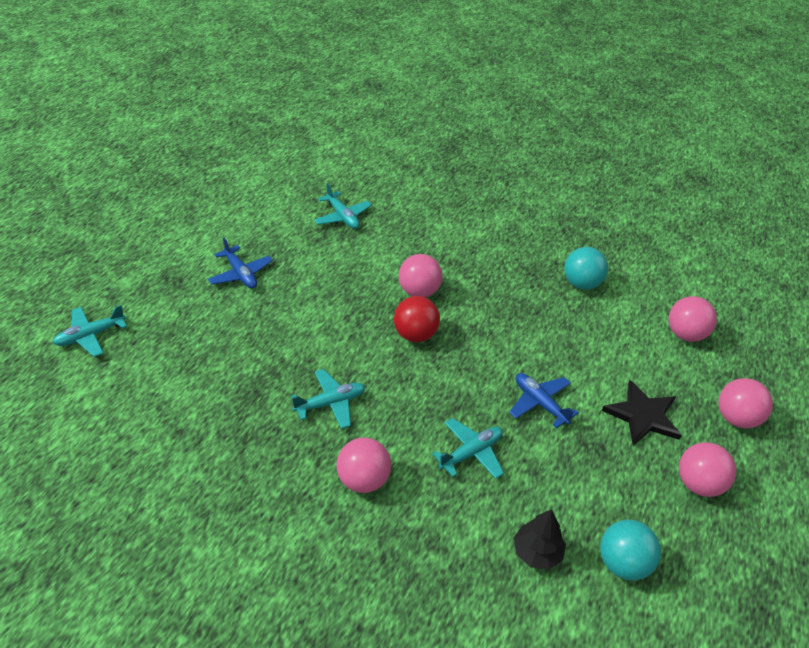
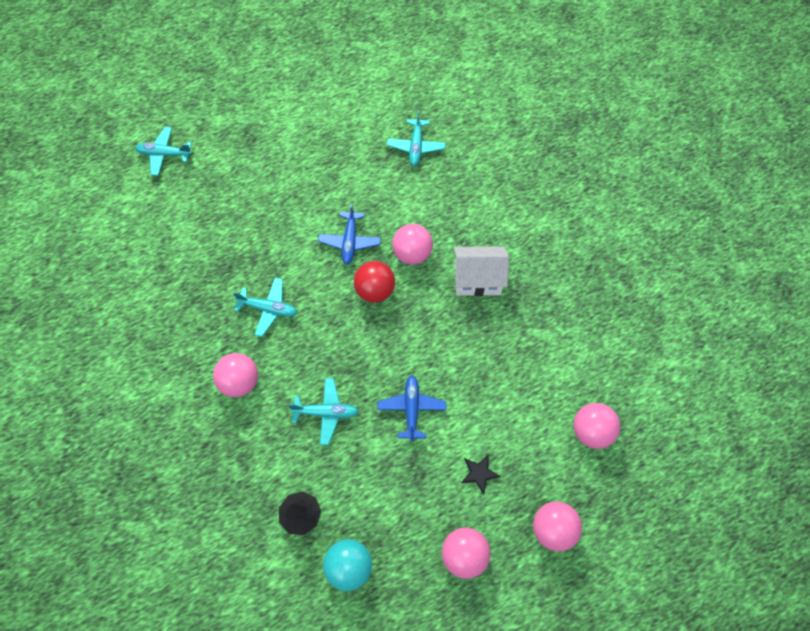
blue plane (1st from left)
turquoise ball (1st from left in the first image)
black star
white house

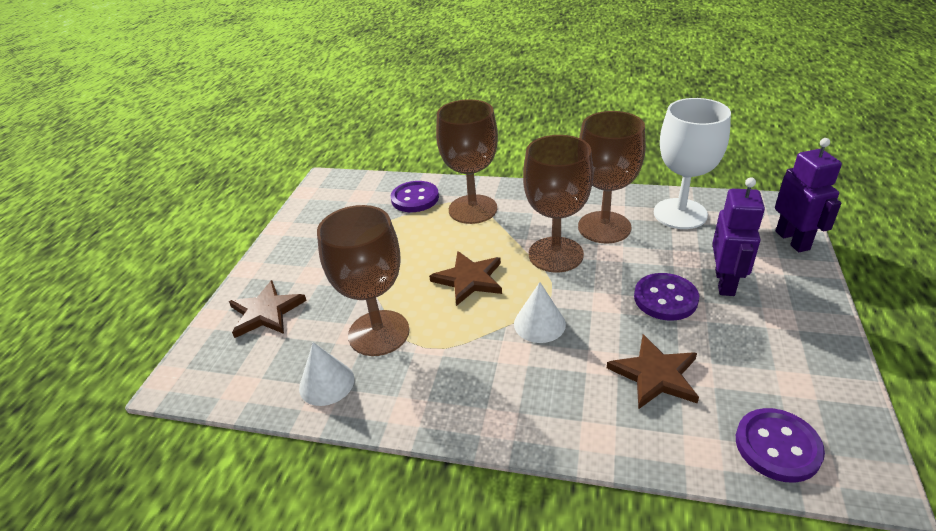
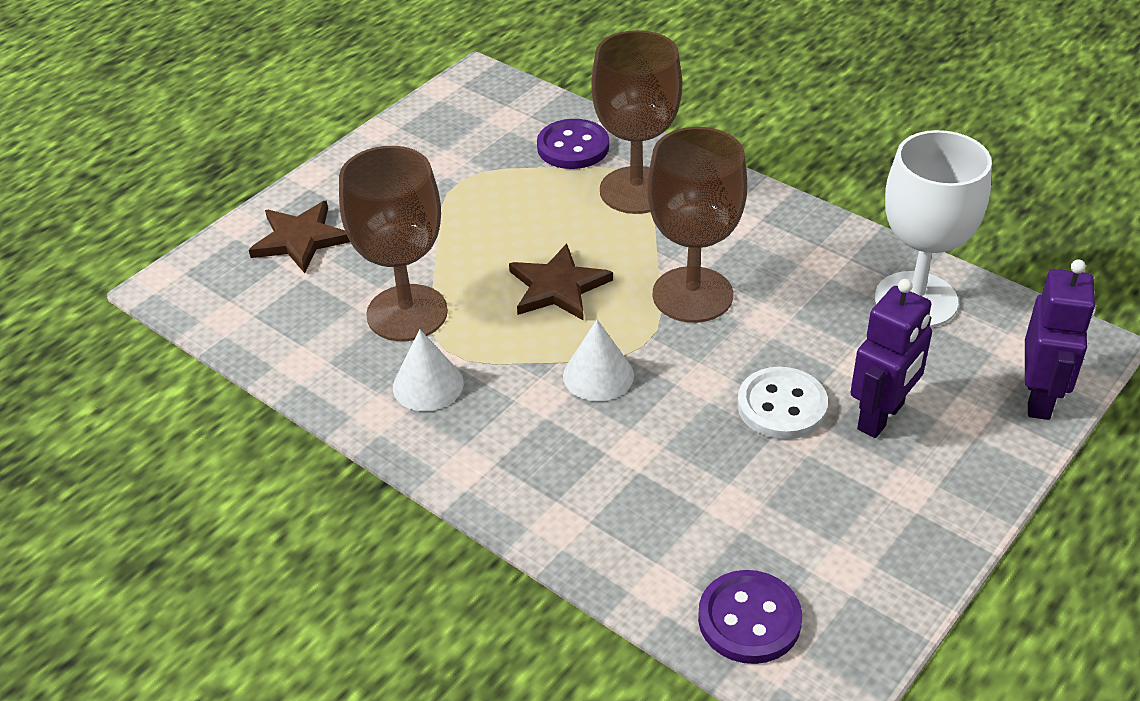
brown goblet (4th from left in the first image)
white button
brown star (3rd from left in the first image)
white cone (1st from left)

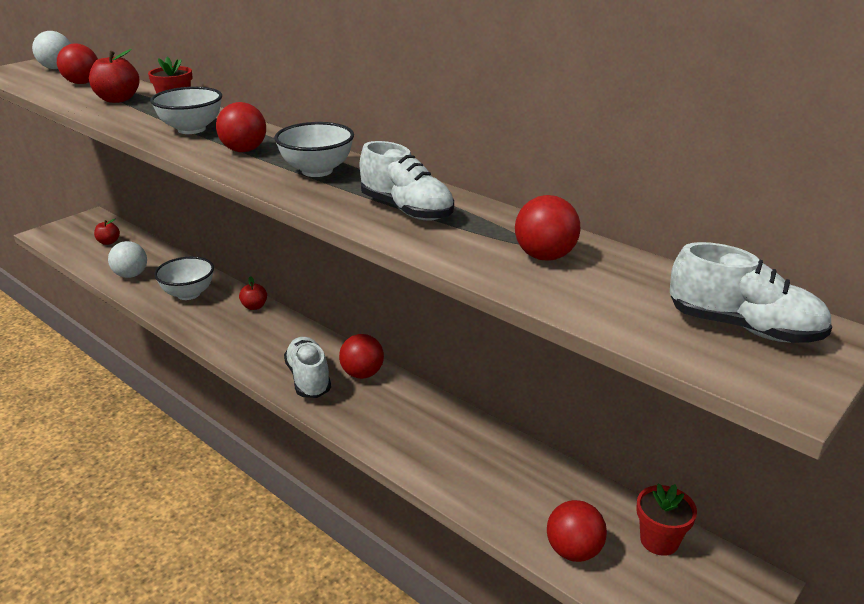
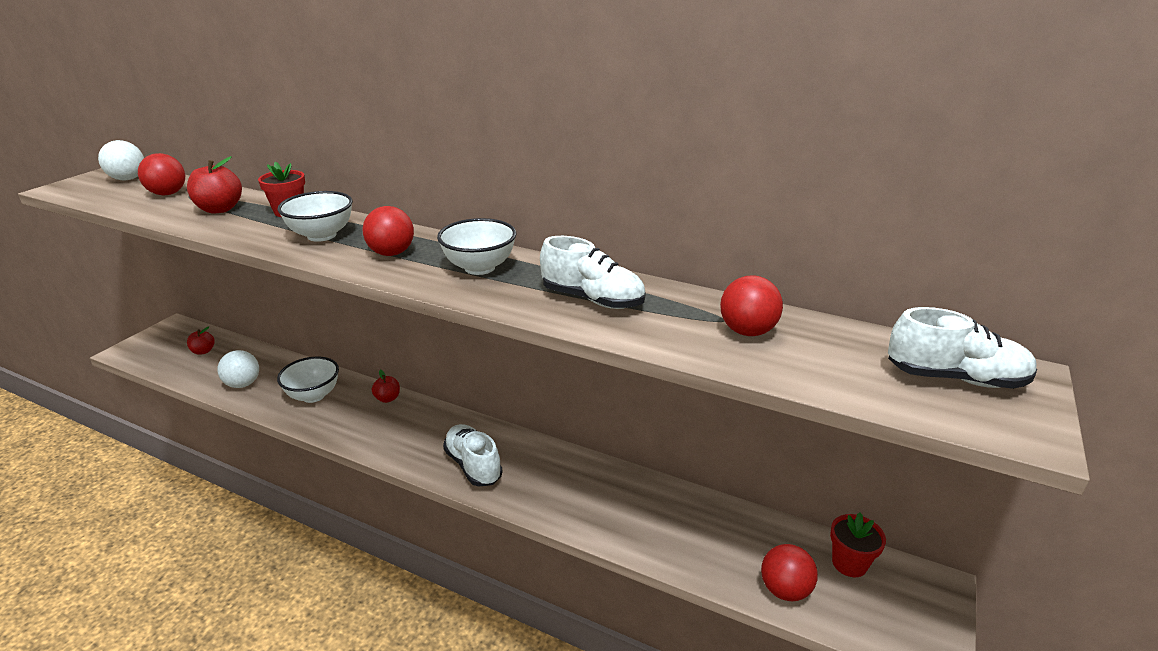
red ball (3rd from left in the first image)

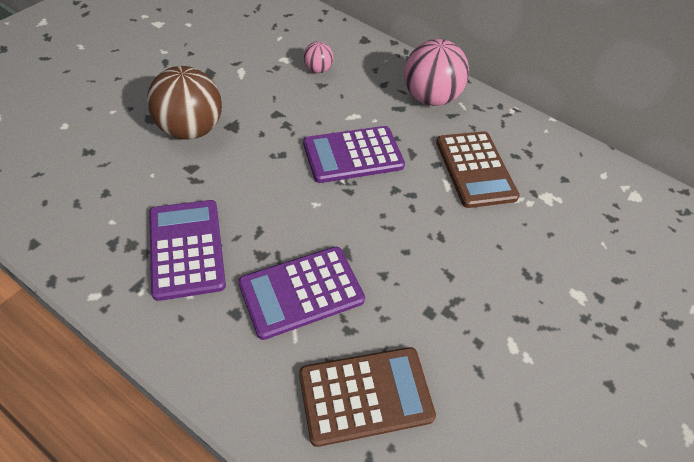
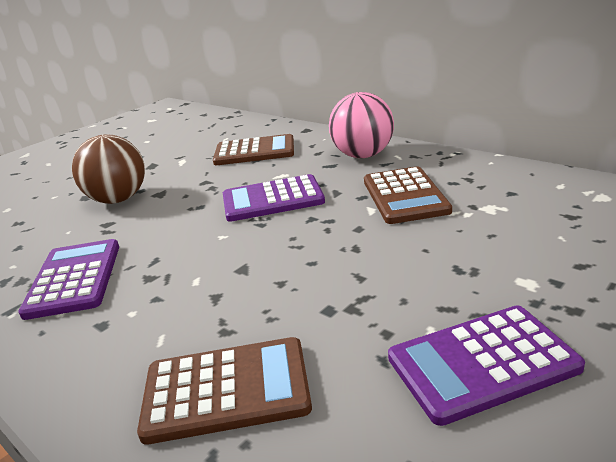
brown calculator (2nd from left)
purple calculator (3rd from left)

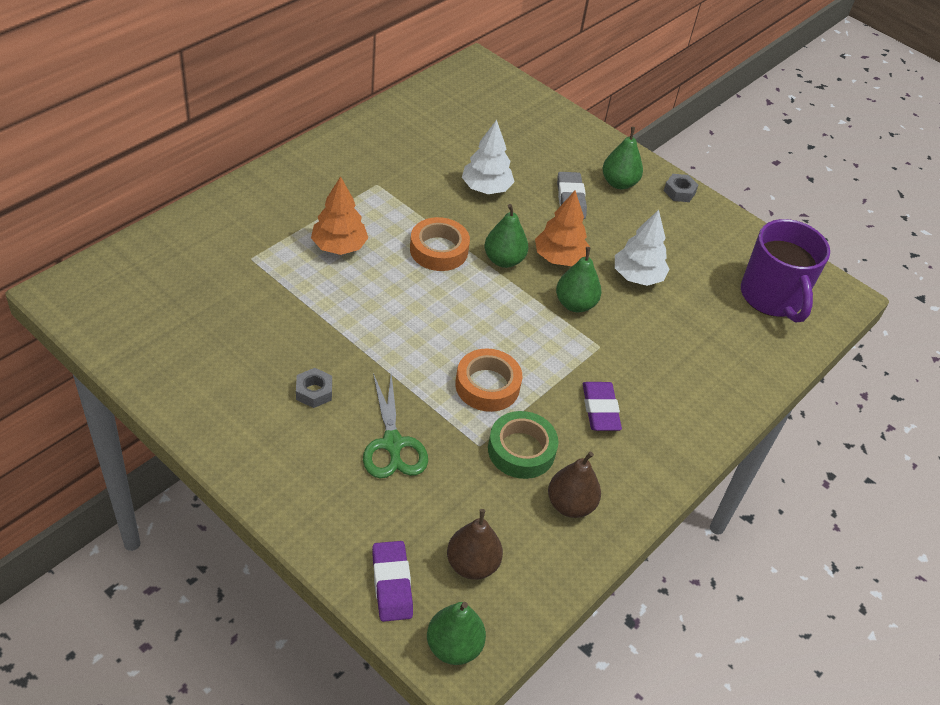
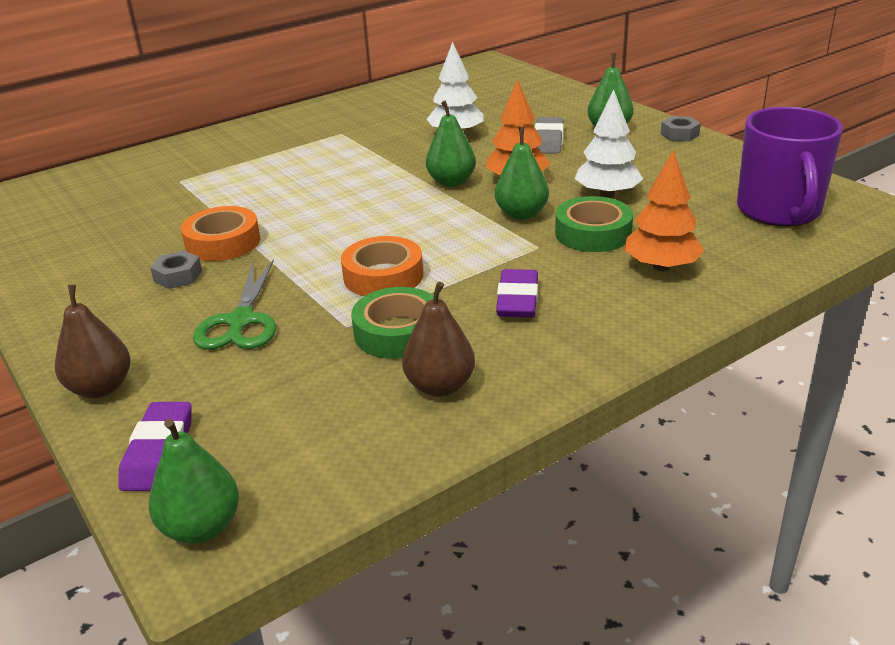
orange tree (2nd from left)
orange tape (1st from left)
brown pear (1st from left)
green tape (2nd from left)

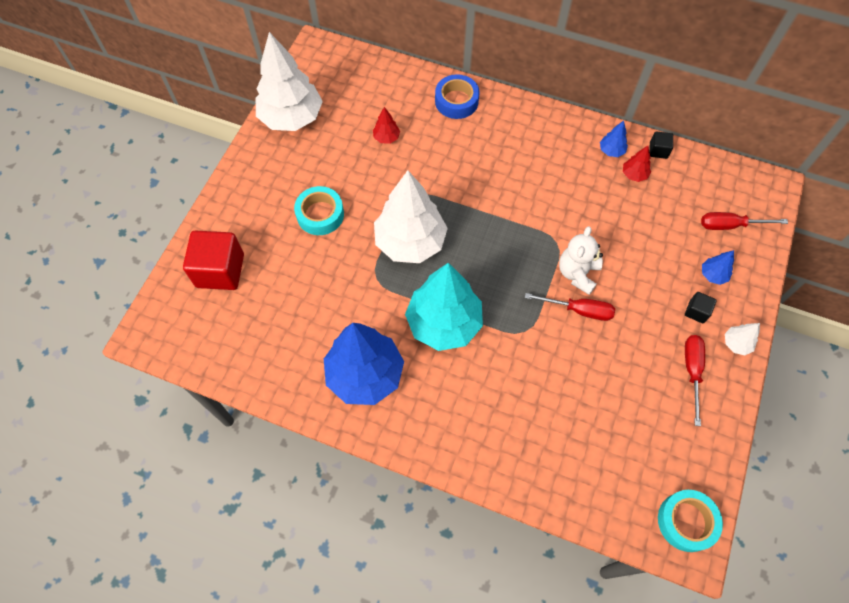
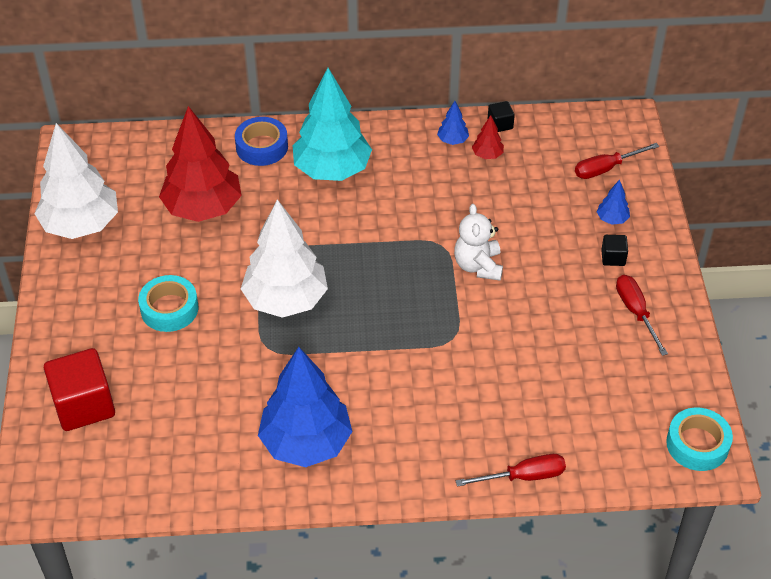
red tree (1st from left)
turquoise tree
red screwdriver (1st from left)
white tree (3rd from left in the first image)

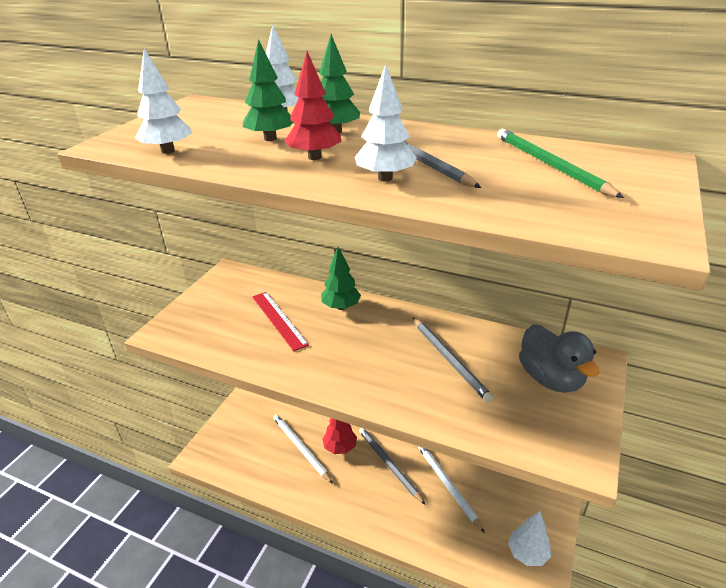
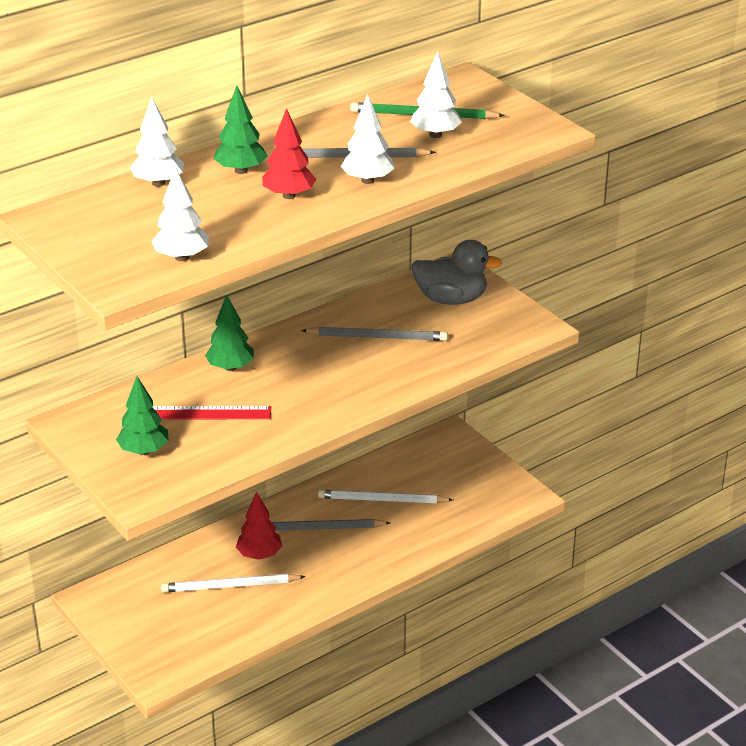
green tree (1st from left)
white tree (4th from left)

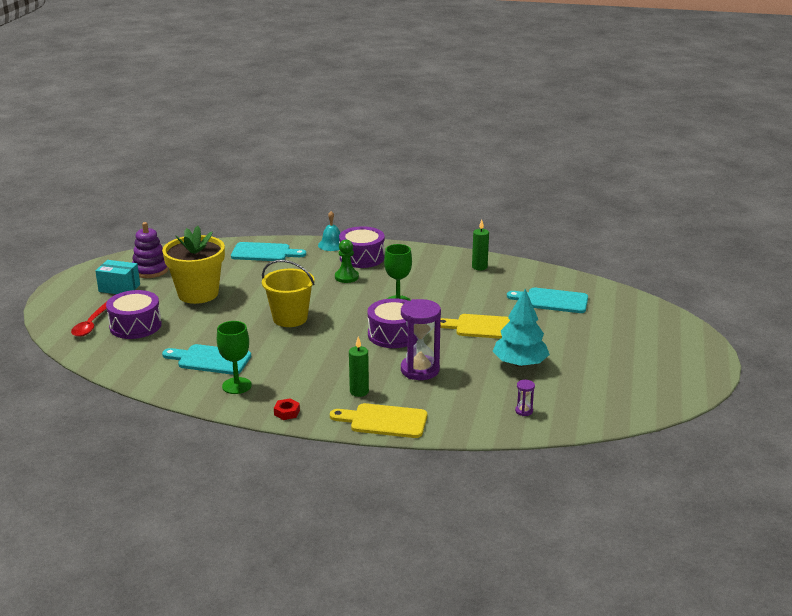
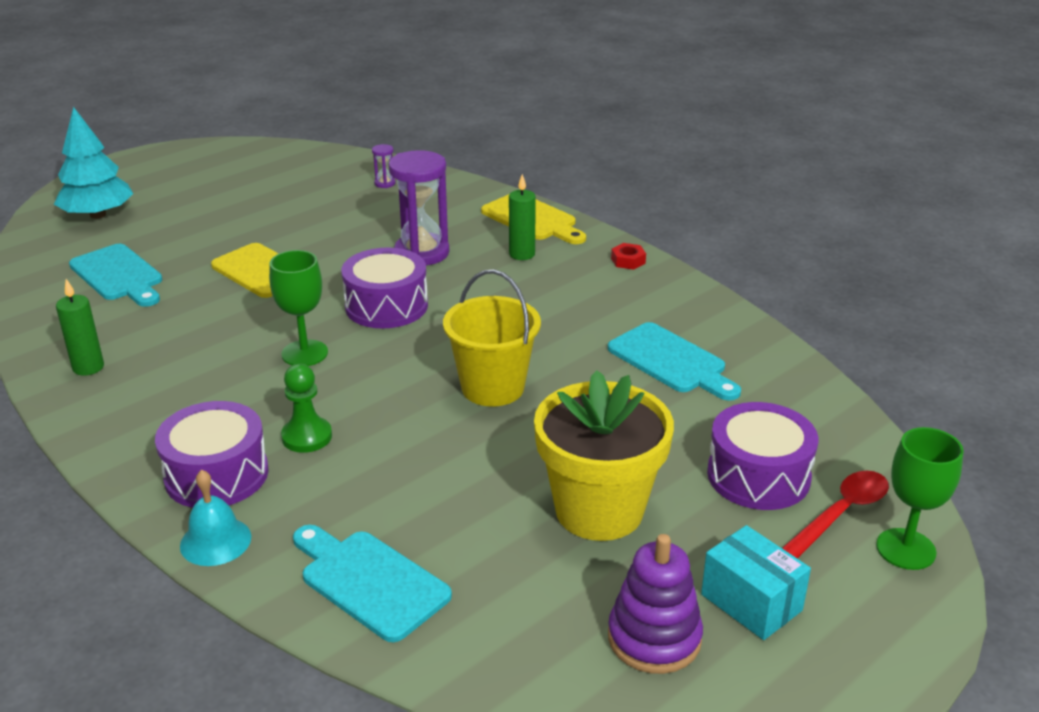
turquoise tree
green goblet (2nd from left)

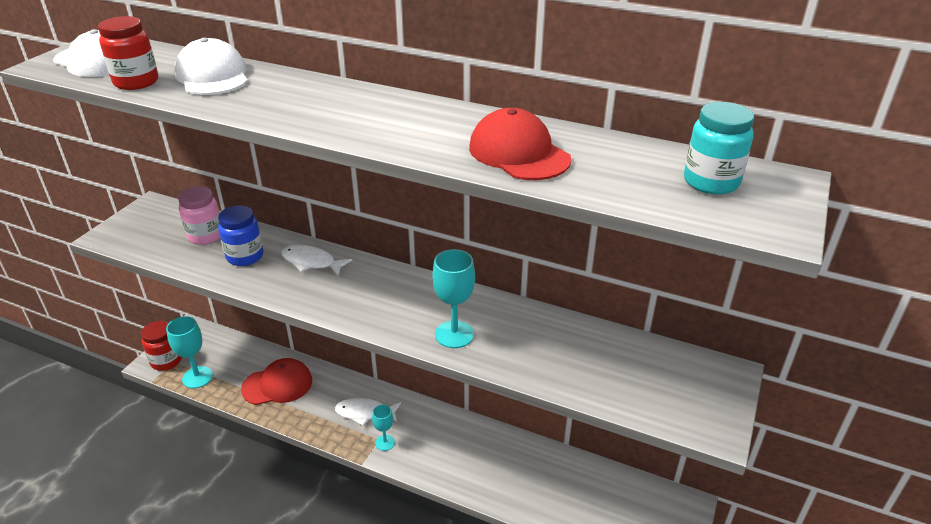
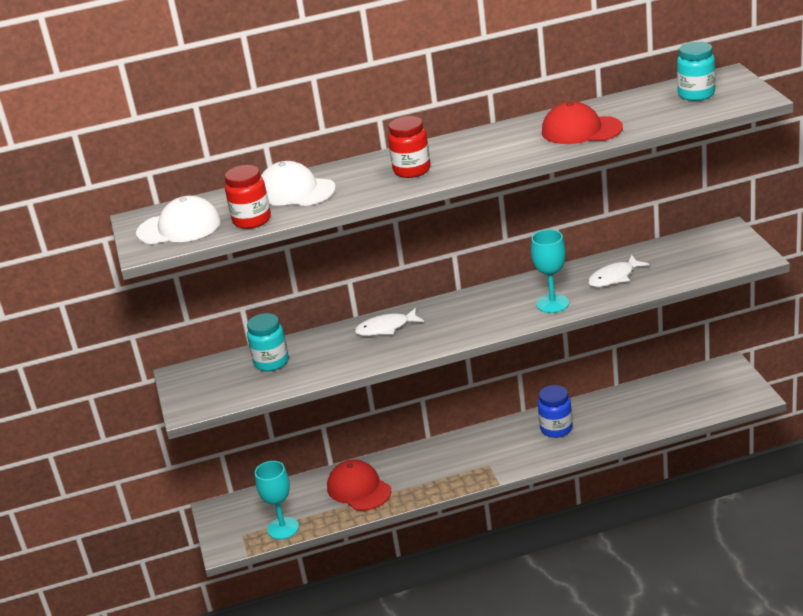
turquoise jar (1st from left)
blue jar
red jar (2nd from left)
red cap (1st from left)
white fish (2nd from left)
turquoise goblet (2nd from left in the first image)

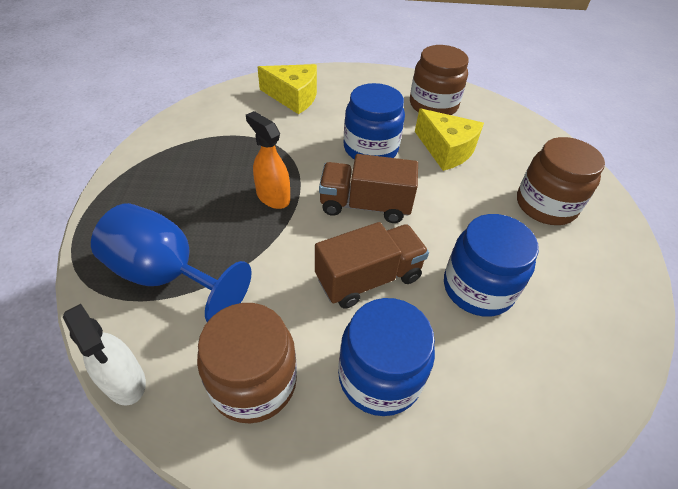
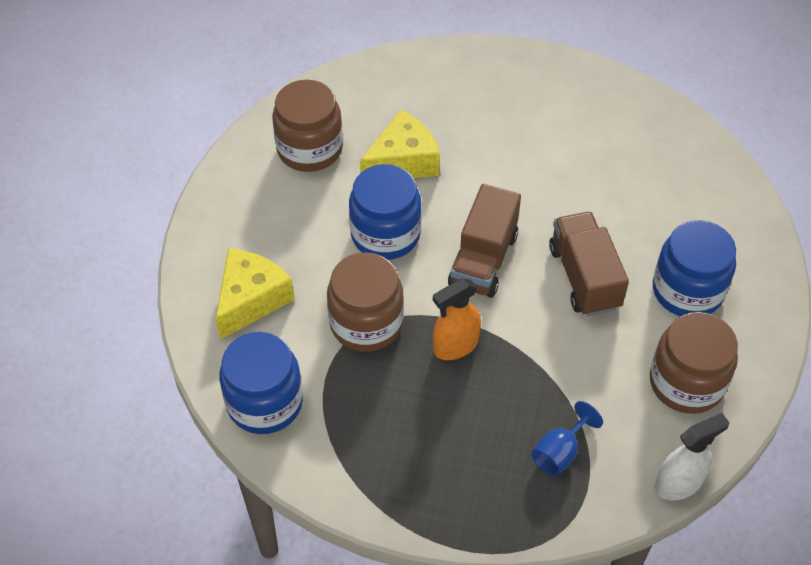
brown jar (2nd from left)
blue goblet
blue jar (1st from left)

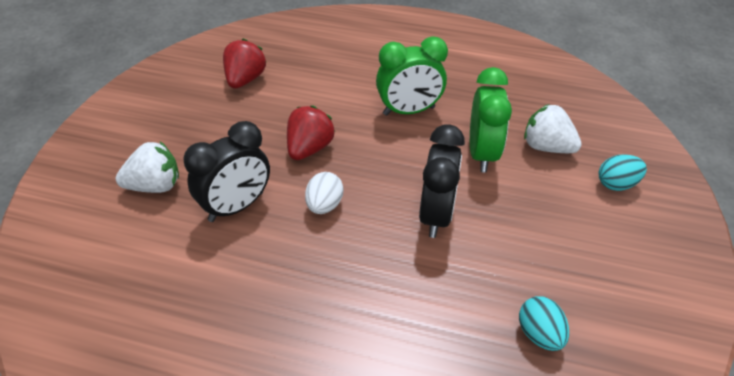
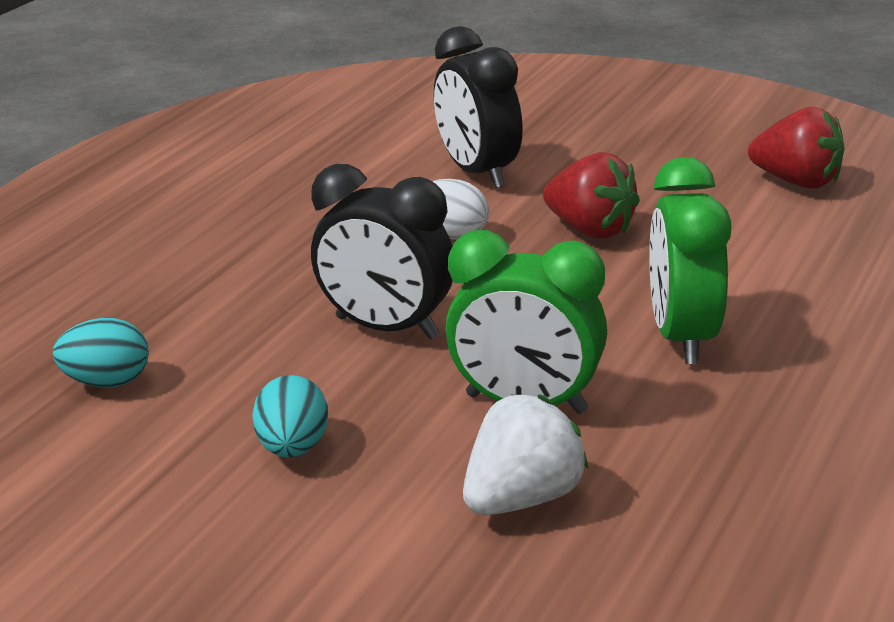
white strawberry (1st from left in the first image)
turquoise egg (2nd from left)

